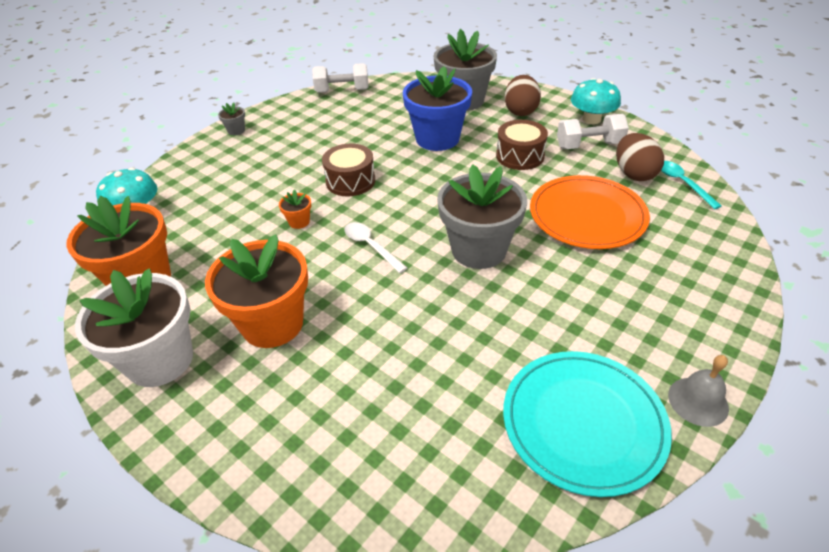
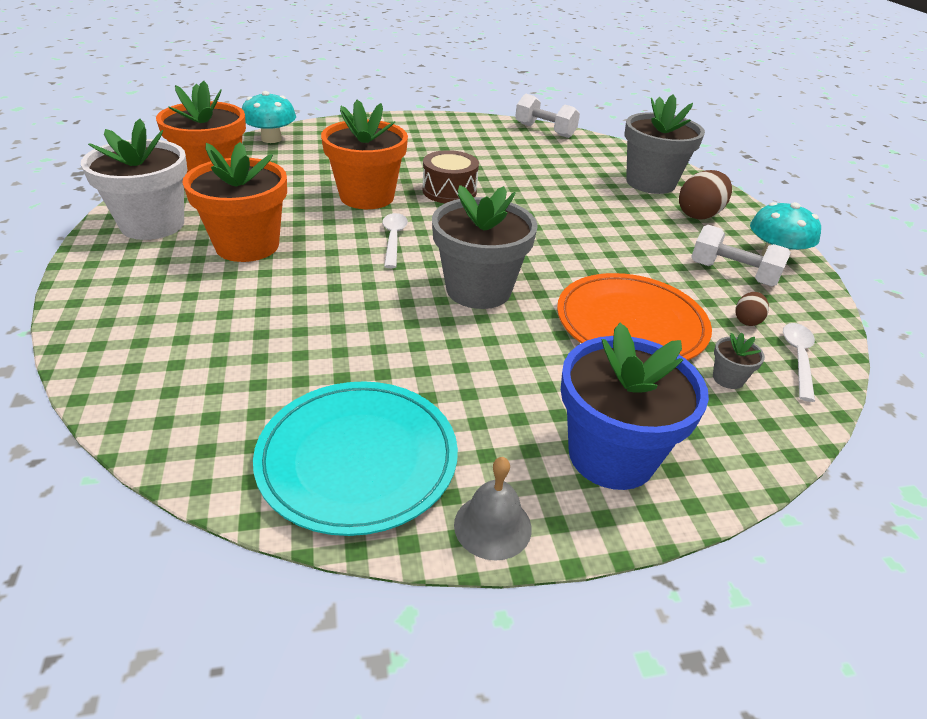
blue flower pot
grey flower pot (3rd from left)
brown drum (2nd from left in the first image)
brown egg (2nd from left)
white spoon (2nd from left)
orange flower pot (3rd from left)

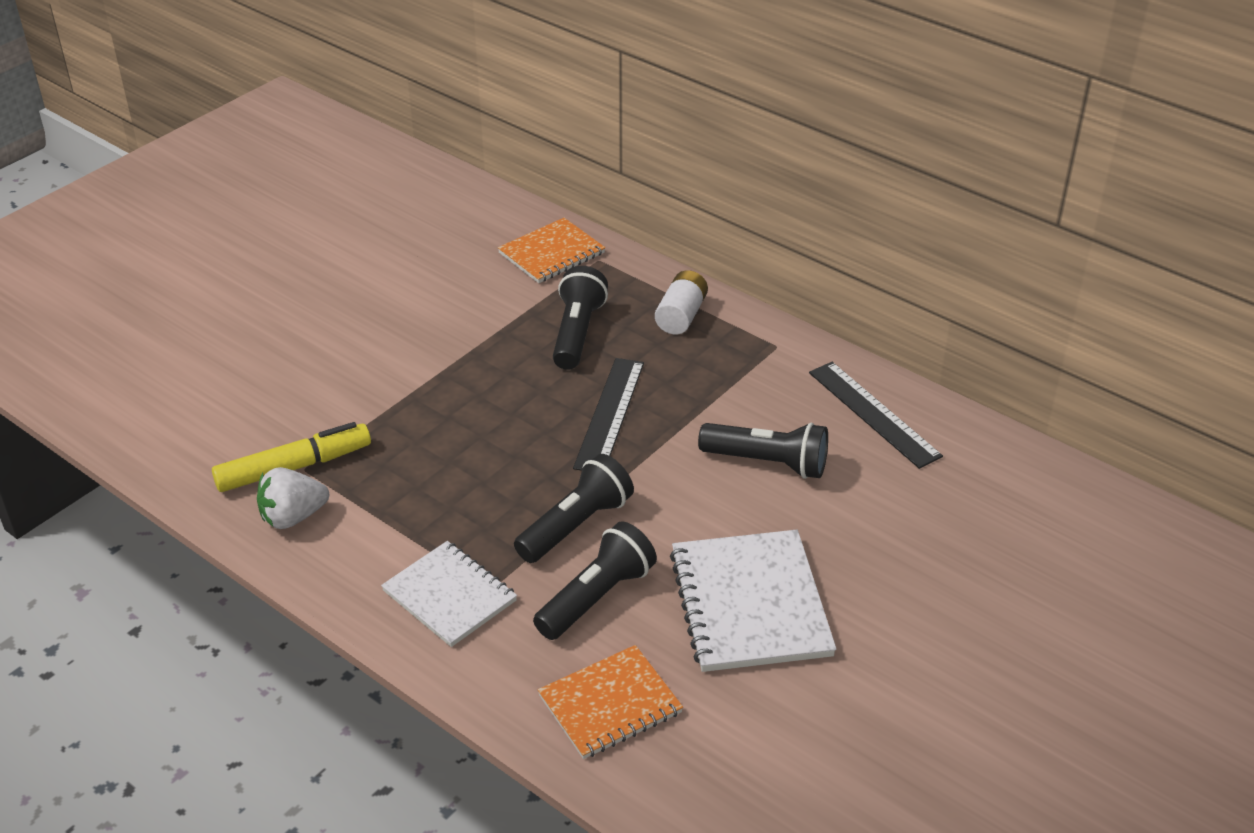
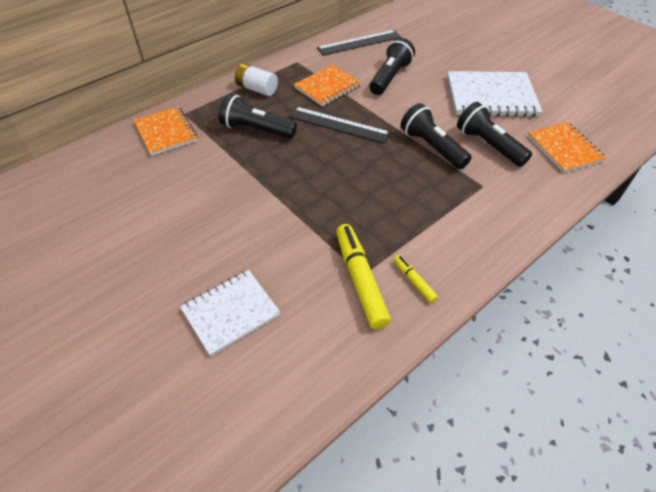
yellow marker (2nd from left)
white notebook (1st from left)
orange notebook (2nd from left)

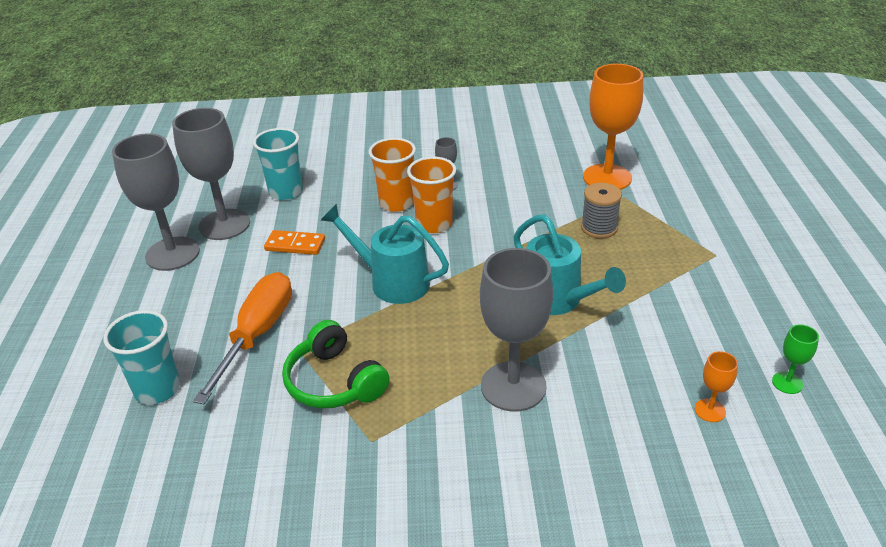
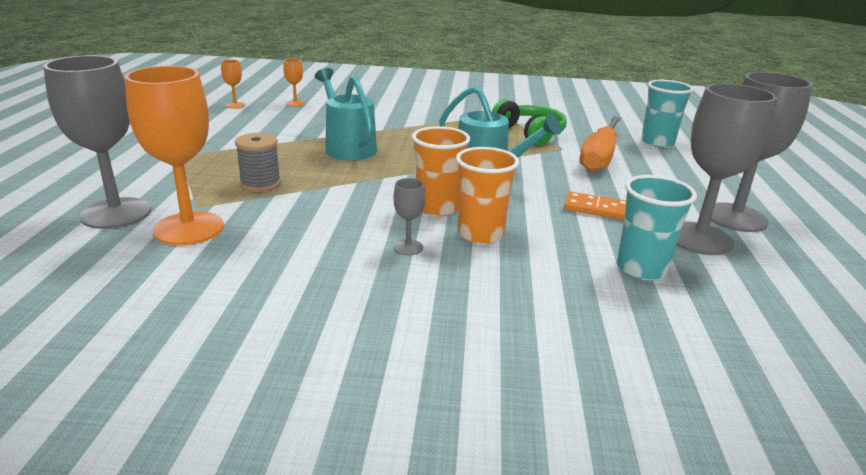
grey goblet (1st from left)
orange goblet (2nd from left)

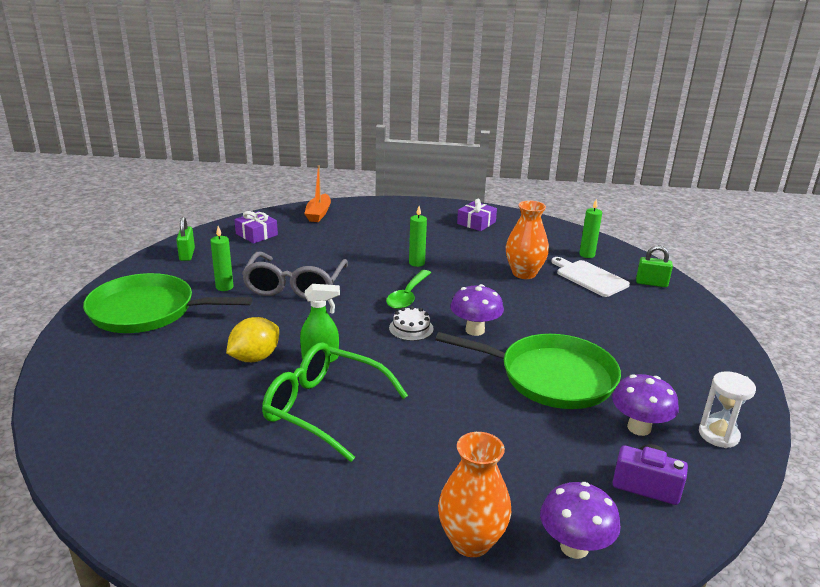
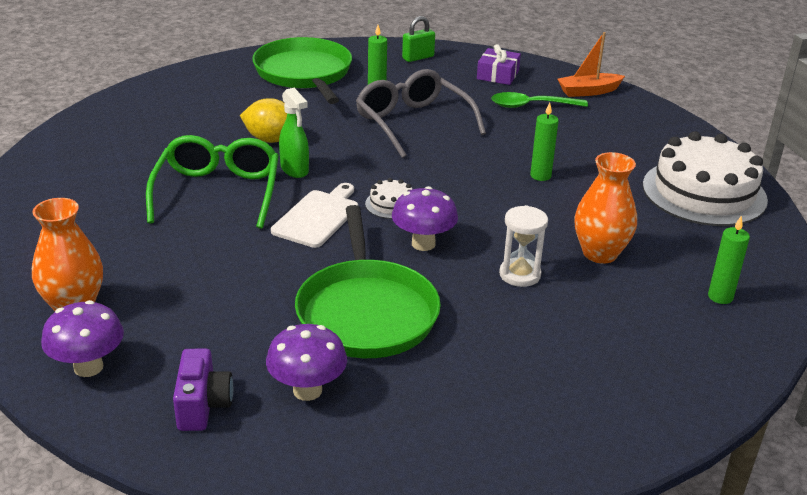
white cake (2nd from left)
green padlock (2nd from left in the first image)
grey glasses
white cutting board
green spoon
white hourglass

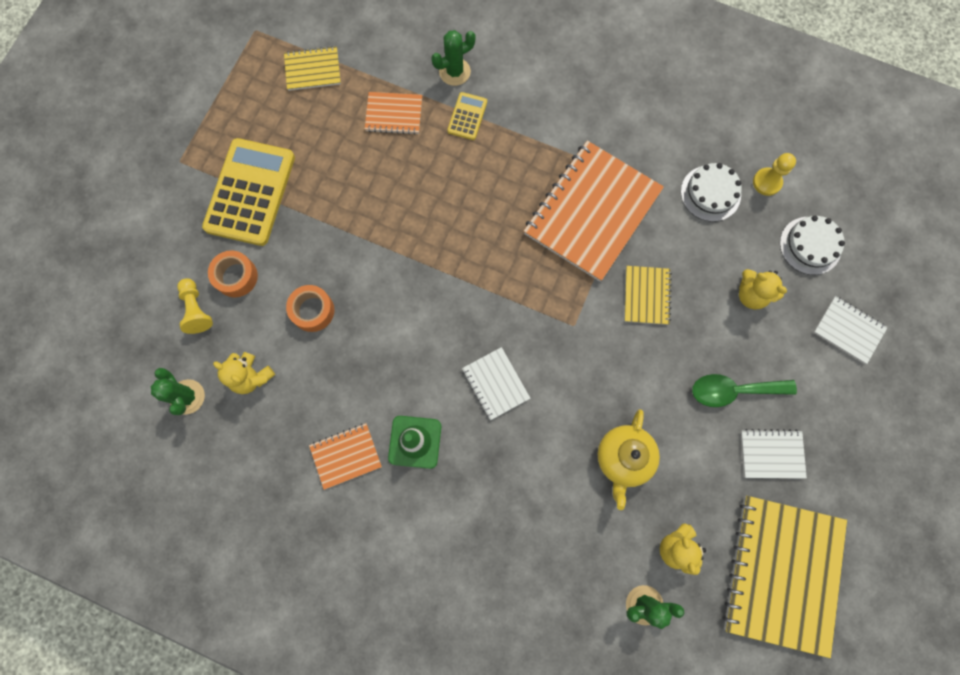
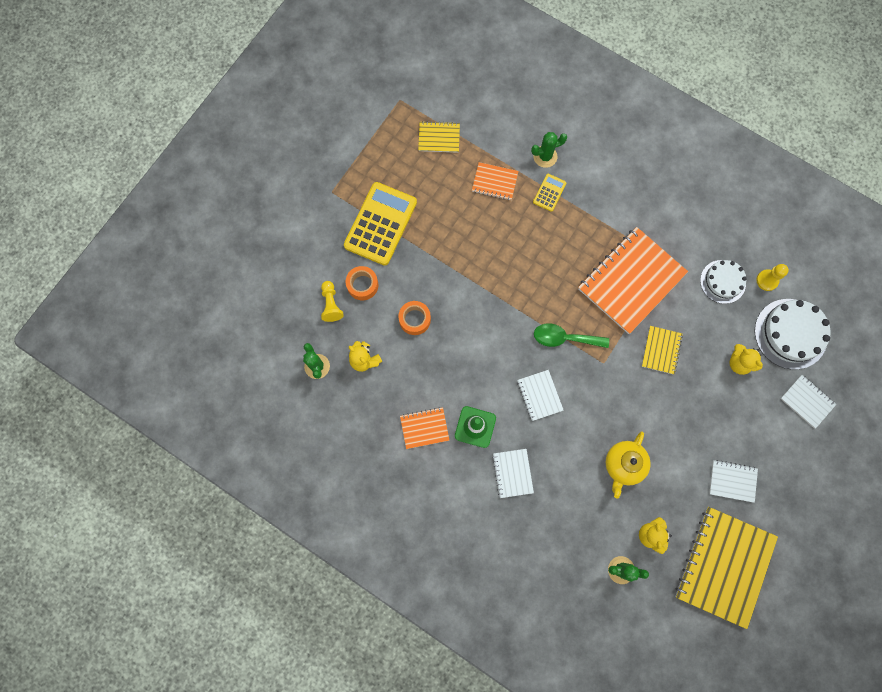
white cake (2nd from left)
green spoon
white notebook (1st from left)

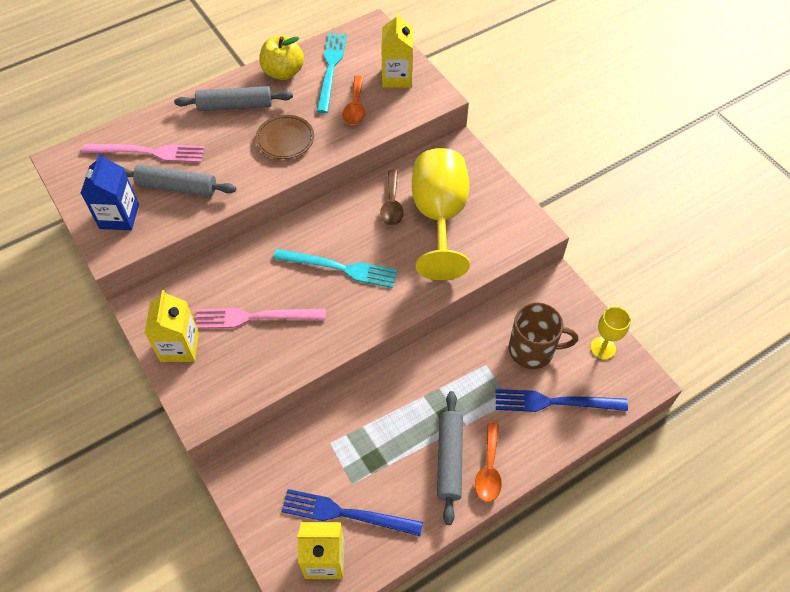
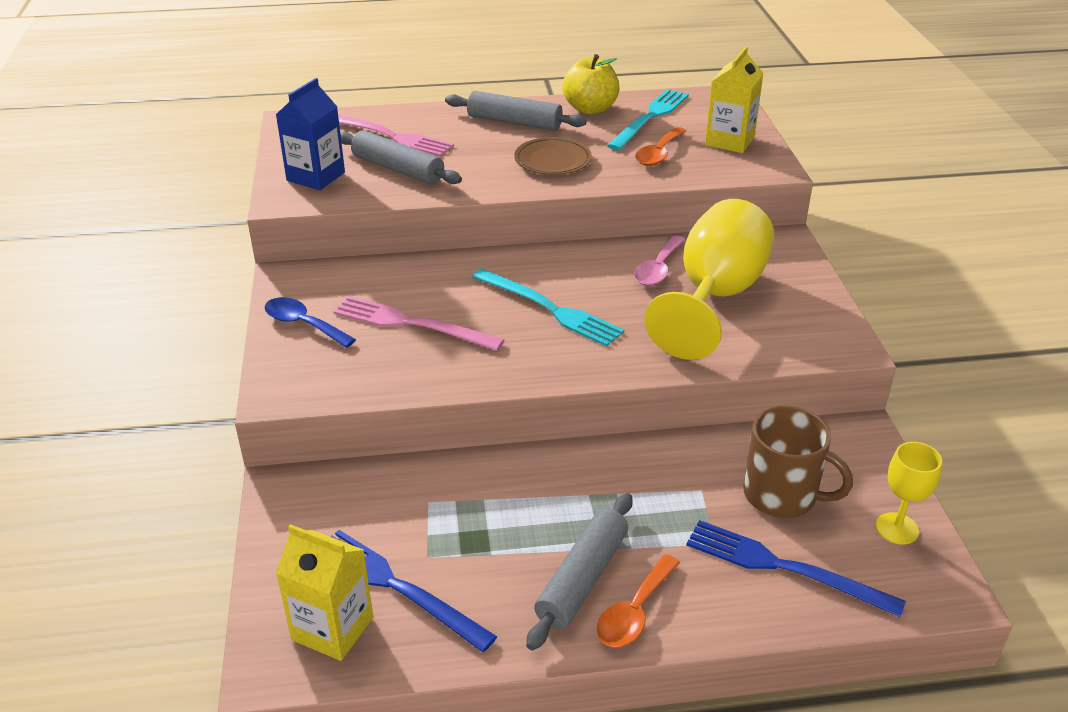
pink spoon
blue spoon

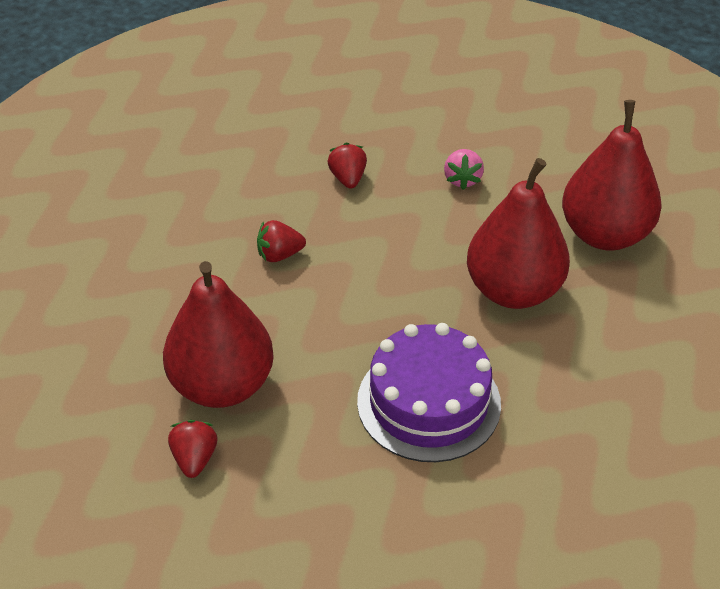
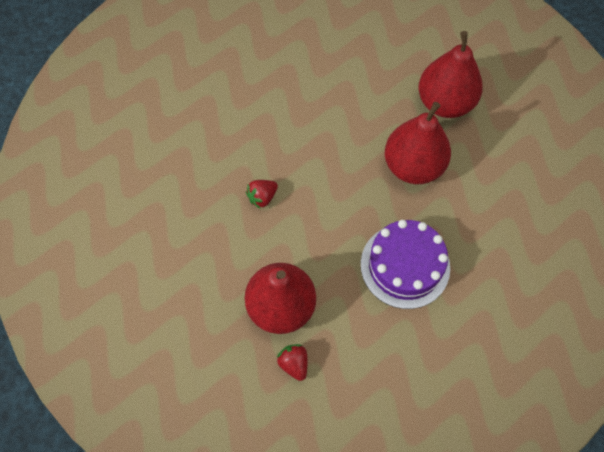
red strawberry (3rd from left in the first image)
pink strawberry

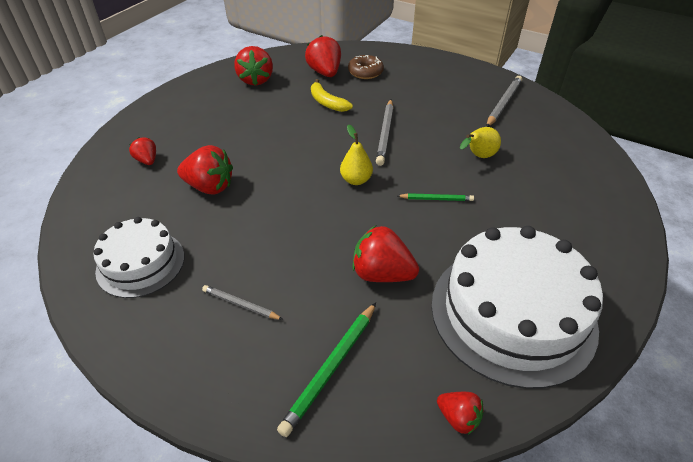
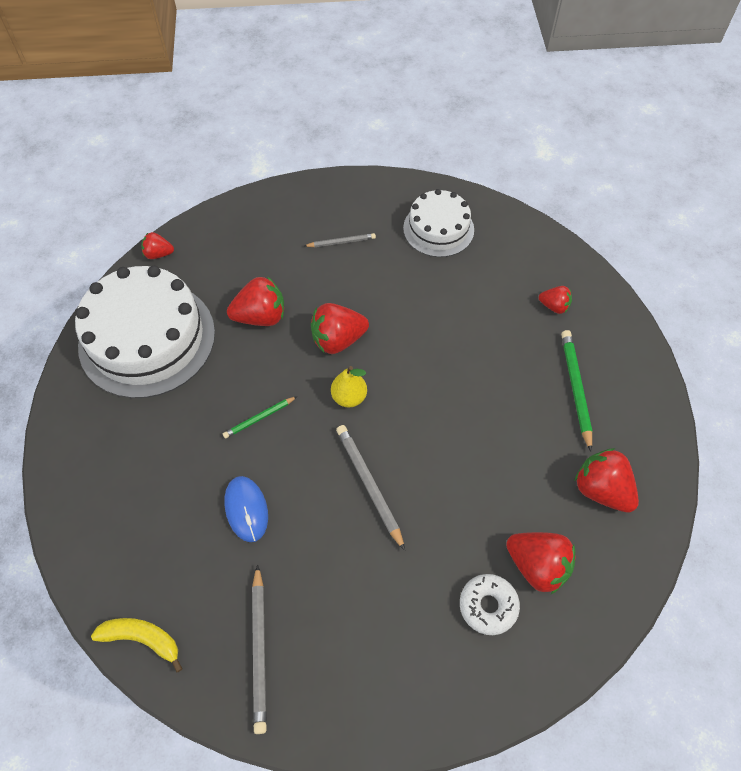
white donut
yellow banana
blue mouse
red strawberry (3rd from left)
green pencil (2nd from left)

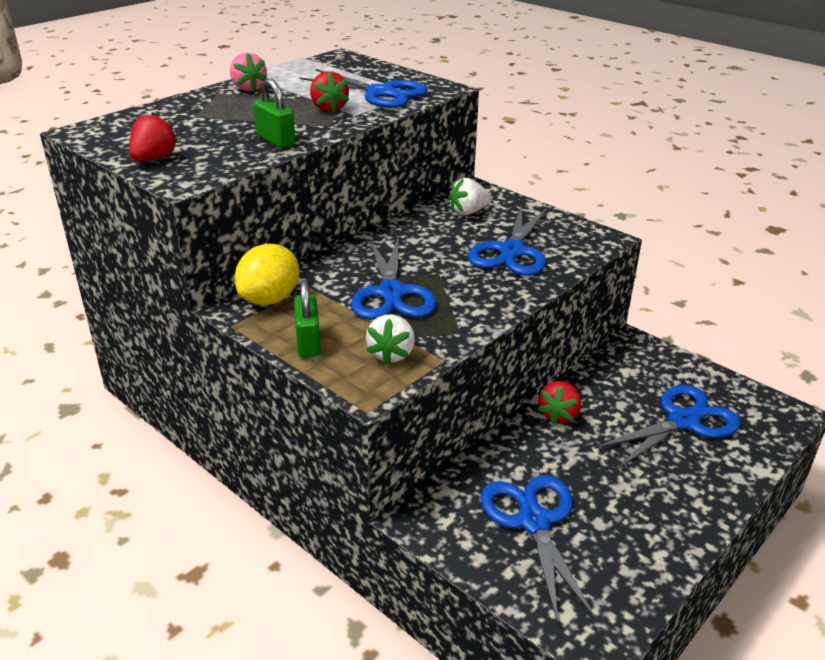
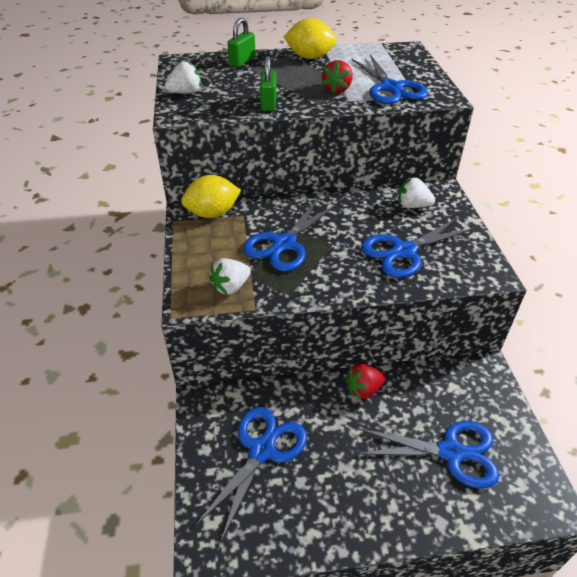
yellow lemon (2nd from left)
white strawberry (1st from left)
green padlock (1st from left)

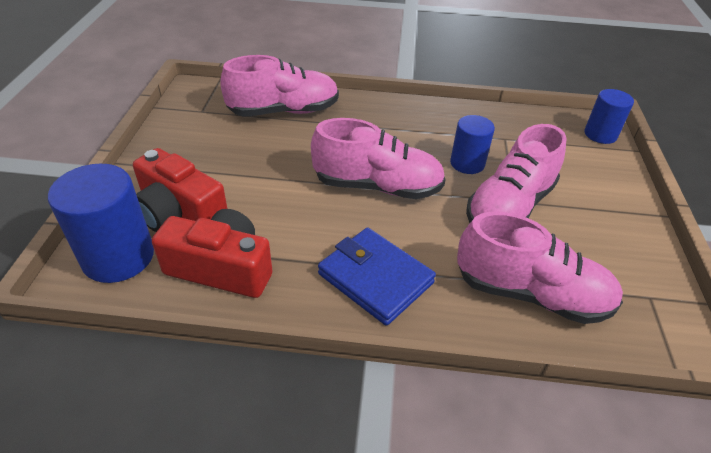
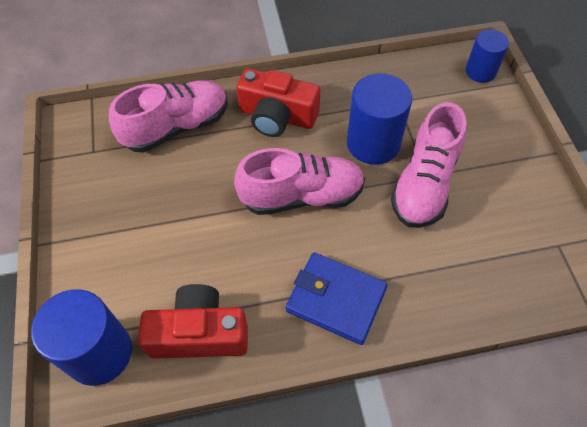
blue cylinder (2nd from left)
red camera (2nd from left)
pink shoe (4th from left in the first image)

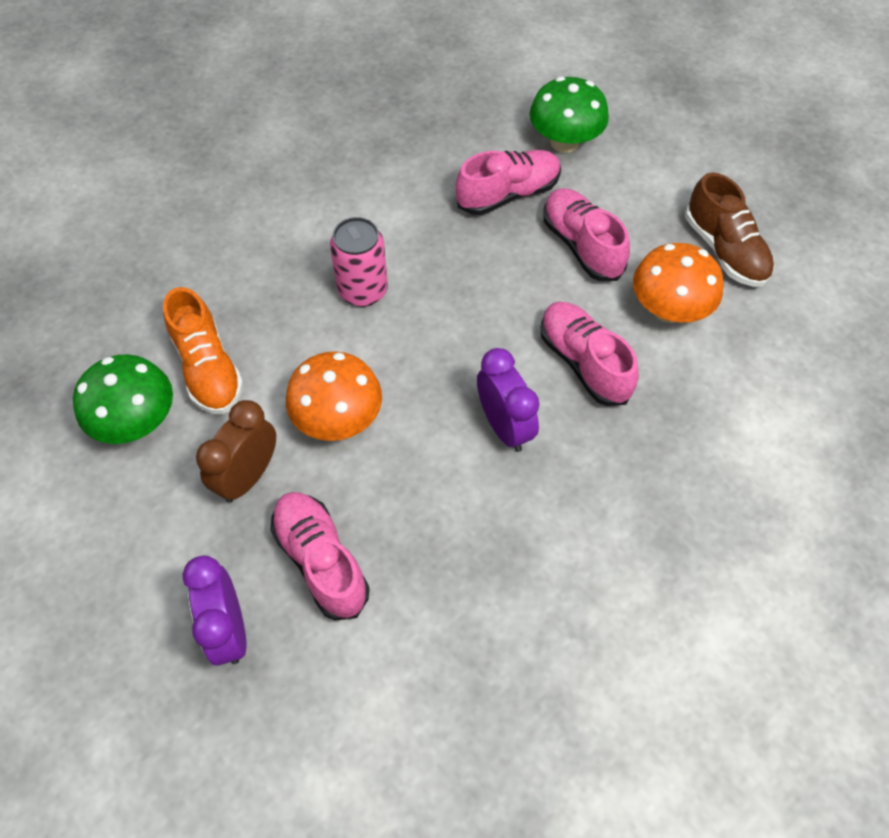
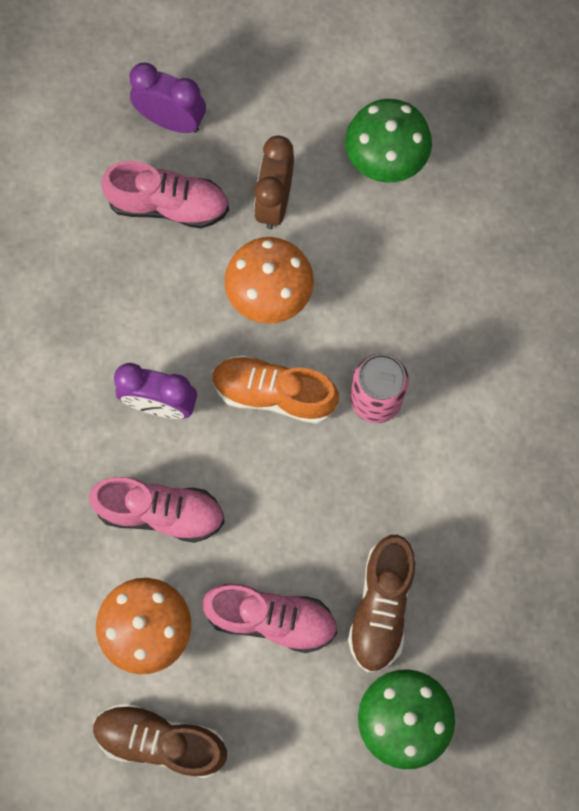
brown shoe (2nd from left)
orange shoe
brown clock

